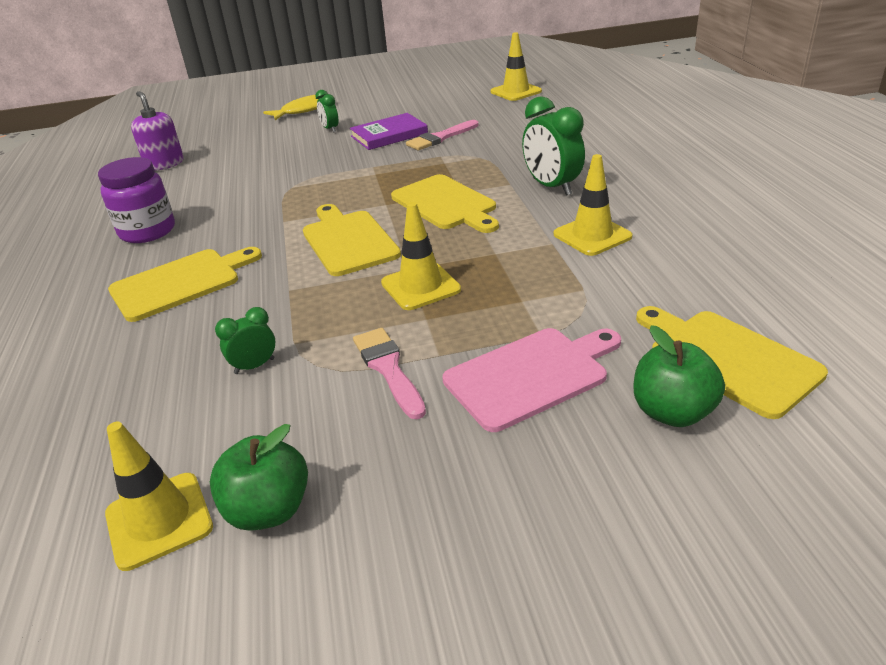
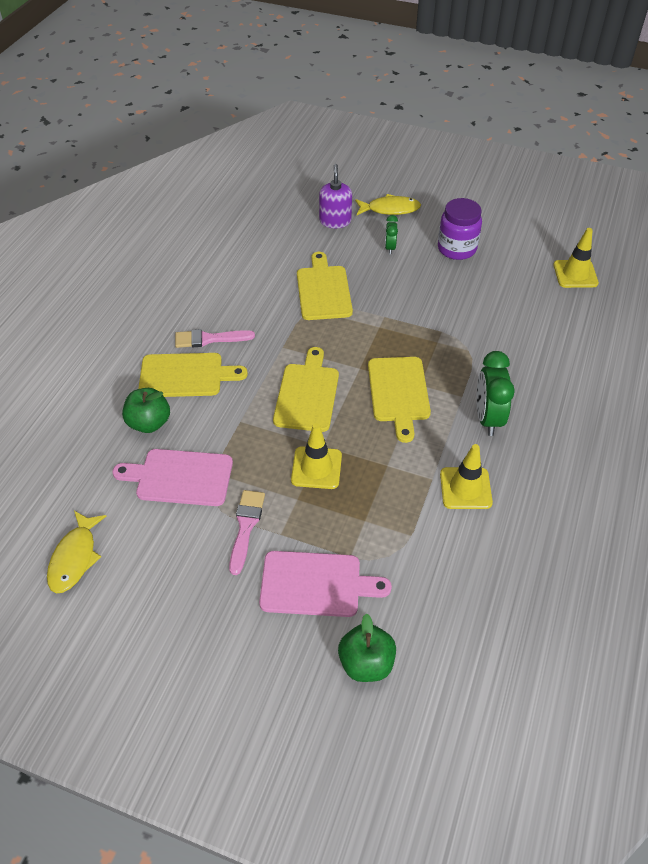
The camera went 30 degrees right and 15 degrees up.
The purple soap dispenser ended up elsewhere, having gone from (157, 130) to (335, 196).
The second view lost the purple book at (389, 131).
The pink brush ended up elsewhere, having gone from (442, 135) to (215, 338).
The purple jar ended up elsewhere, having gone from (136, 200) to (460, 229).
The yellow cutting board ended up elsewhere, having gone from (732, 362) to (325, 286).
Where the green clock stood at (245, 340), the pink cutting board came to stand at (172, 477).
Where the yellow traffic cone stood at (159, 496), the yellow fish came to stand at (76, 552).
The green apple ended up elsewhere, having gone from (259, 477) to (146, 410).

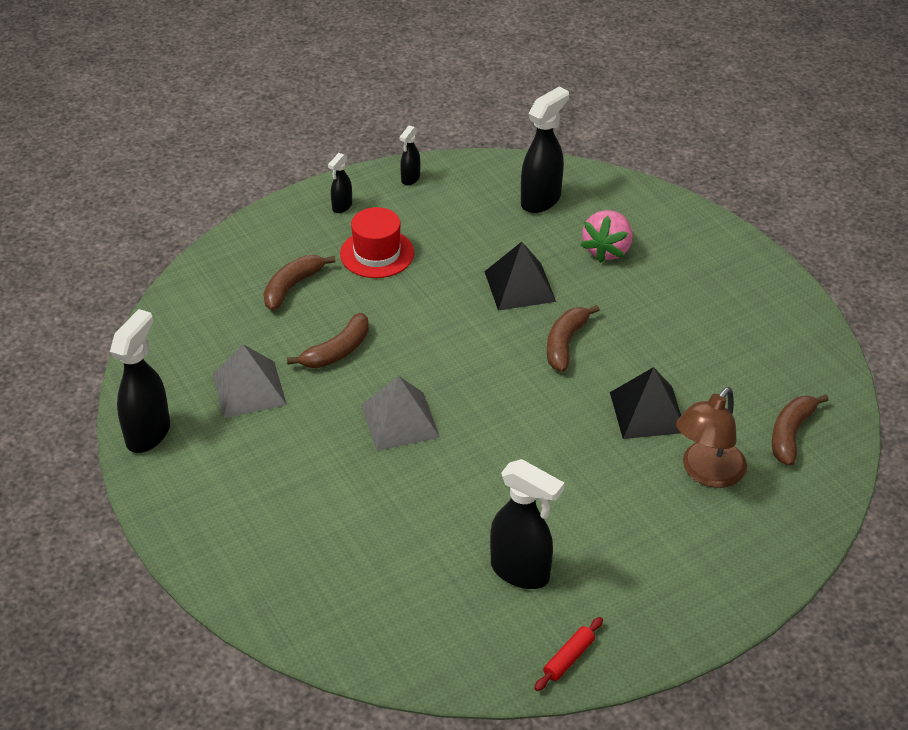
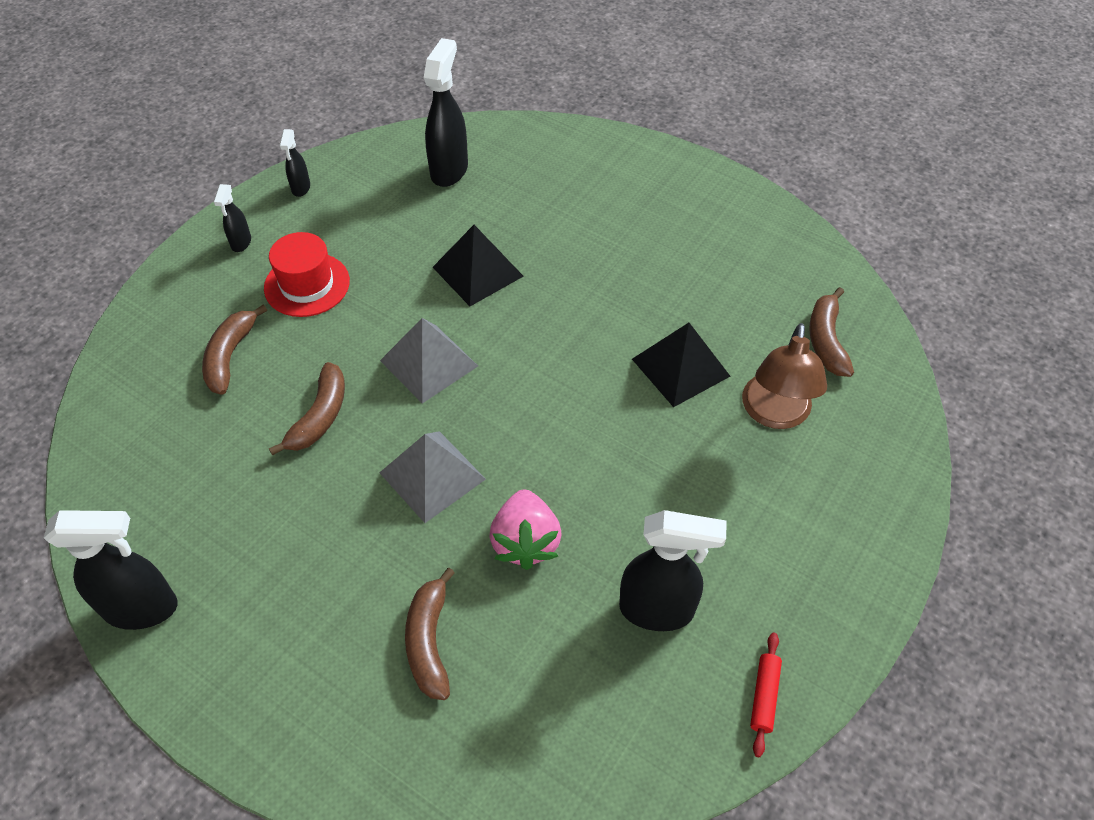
The camera went 25 degrees left and 10 degrees up.
The pink strawberry ended up elsewhere, having gone from (606, 236) to (526, 530).
The brown banana ended up elsewhere, having gone from (573, 338) to (430, 634).
The black spray bottle at (140, 381) ended up facing another way, 90 degrees clockwise from before.
The grey pyramid ended up elsewhere, having gone from (250, 381) to (429, 361).

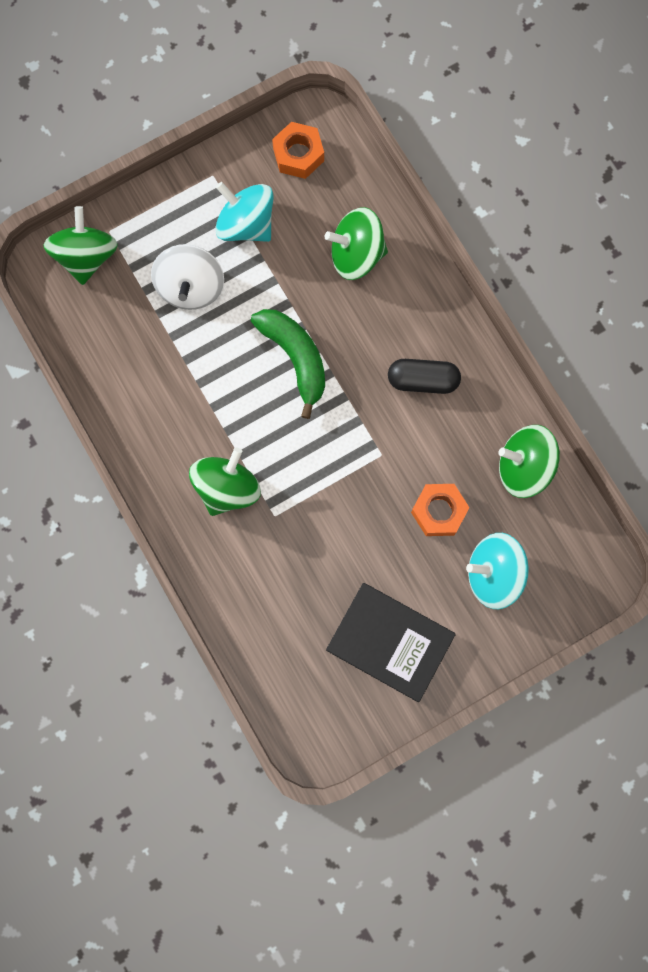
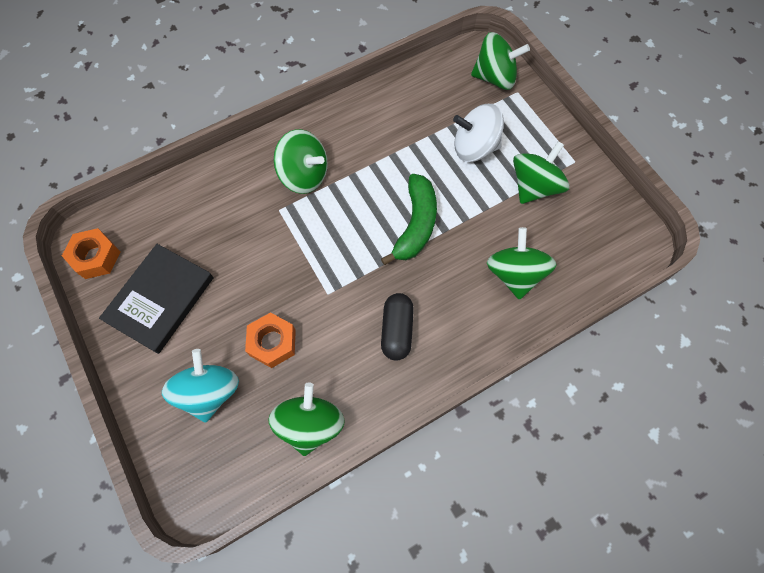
The camera went 90 degrees right and 10 degrees down.
The orange nut ended up elsewhere, having gone from (298, 150) to (91, 253).
What was the turquoise spinning top at (244, 212) turned into the green spinning top at (541, 172).
The green banana at (288, 364) ended up facing another way, 45 degrees counterclockwise from before.

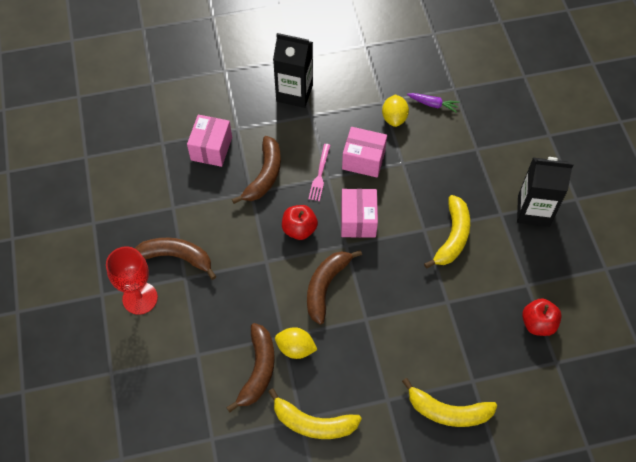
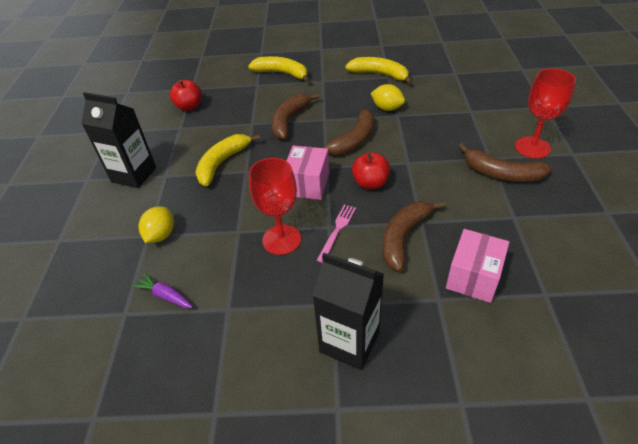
The camera went 165 degrees left and 15 degrees down.
The yellow lemon ended up elsewhere, having gone from (395, 111) to (156, 225).
Where the pink box stood at (364, 152), the red goblet came to stand at (275, 206).
The brown banana ended up elsewhere, having gone from (250, 367) to (296, 116).

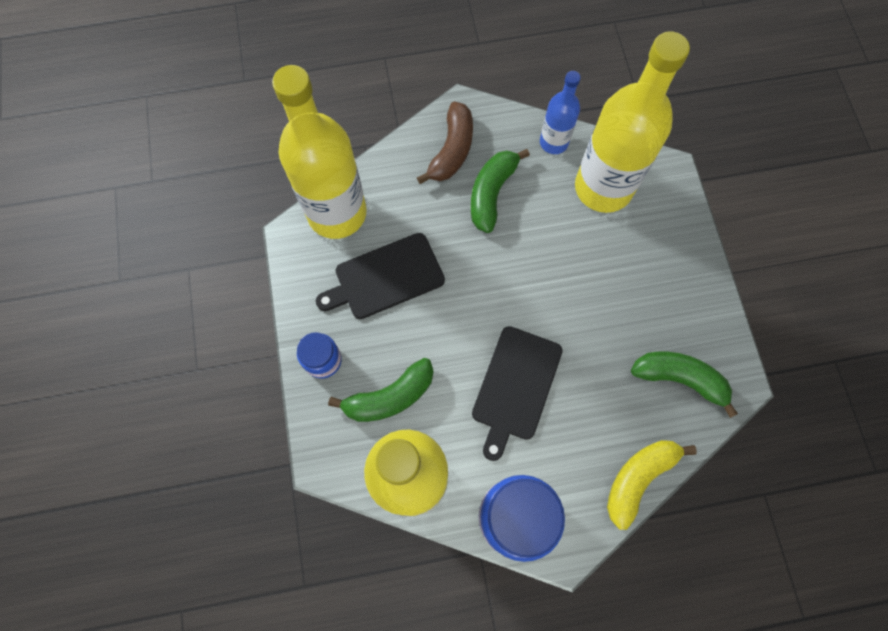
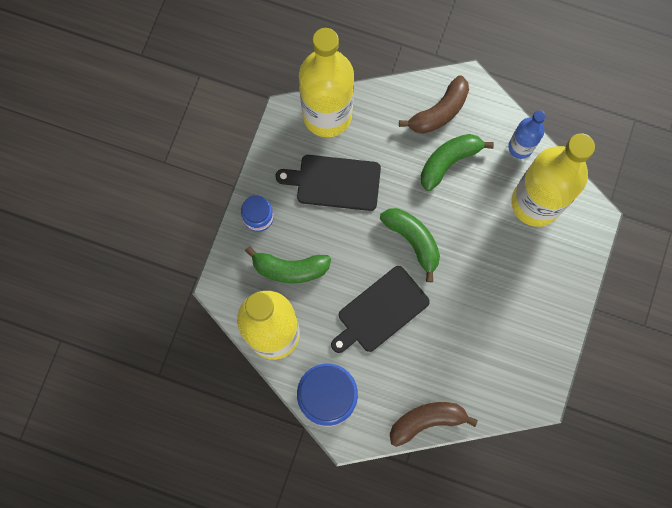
The camera went 30 degrees right and 5 degrees up.
The green banana ended up elsewhere, having gone from (684, 385) to (410, 245).
What was the yellow banana at (652, 485) turned into the brown banana at (434, 424).

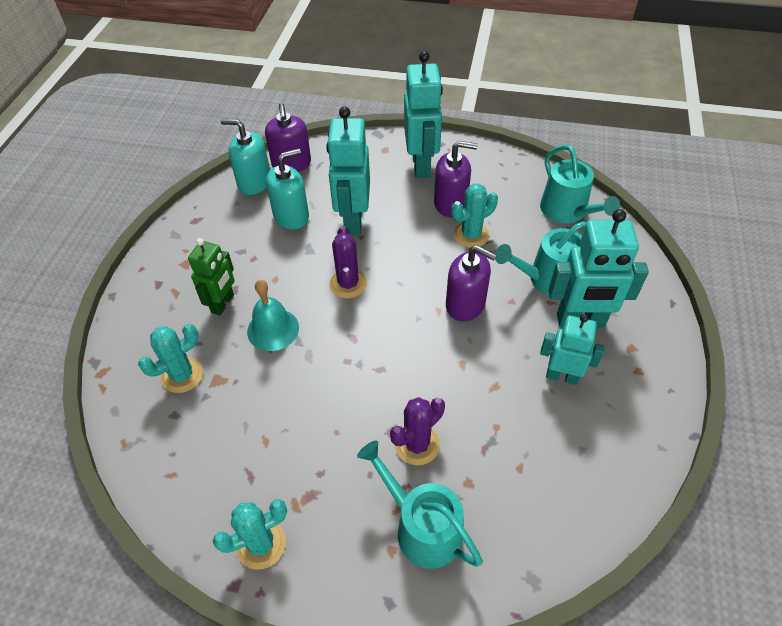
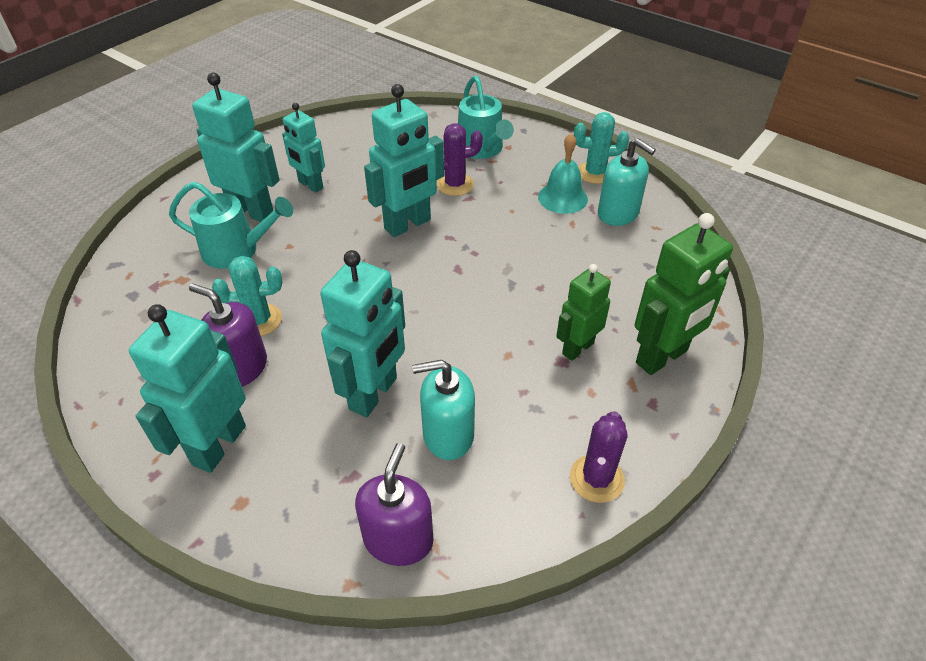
The camera went 155 degrees left and 5 degrees down.
The turquoise soap dispenser ended up elsewhere, having gone from (245, 157) to (627, 182).
The second view lost the turquoise watering can at (580, 184).
The purple cactus ended up elsewhere, having gone from (348, 262) to (598, 457).
The second view lost the purple soap dispenser at (471, 283).
The turquoise bell ended up elsewhere, having gone from (273, 315) to (563, 173).
The second view lost the turquoise cactus at (170, 358).
The second view gained the turquoise robot at (404, 160).
The second view gained the green robot at (684, 294).

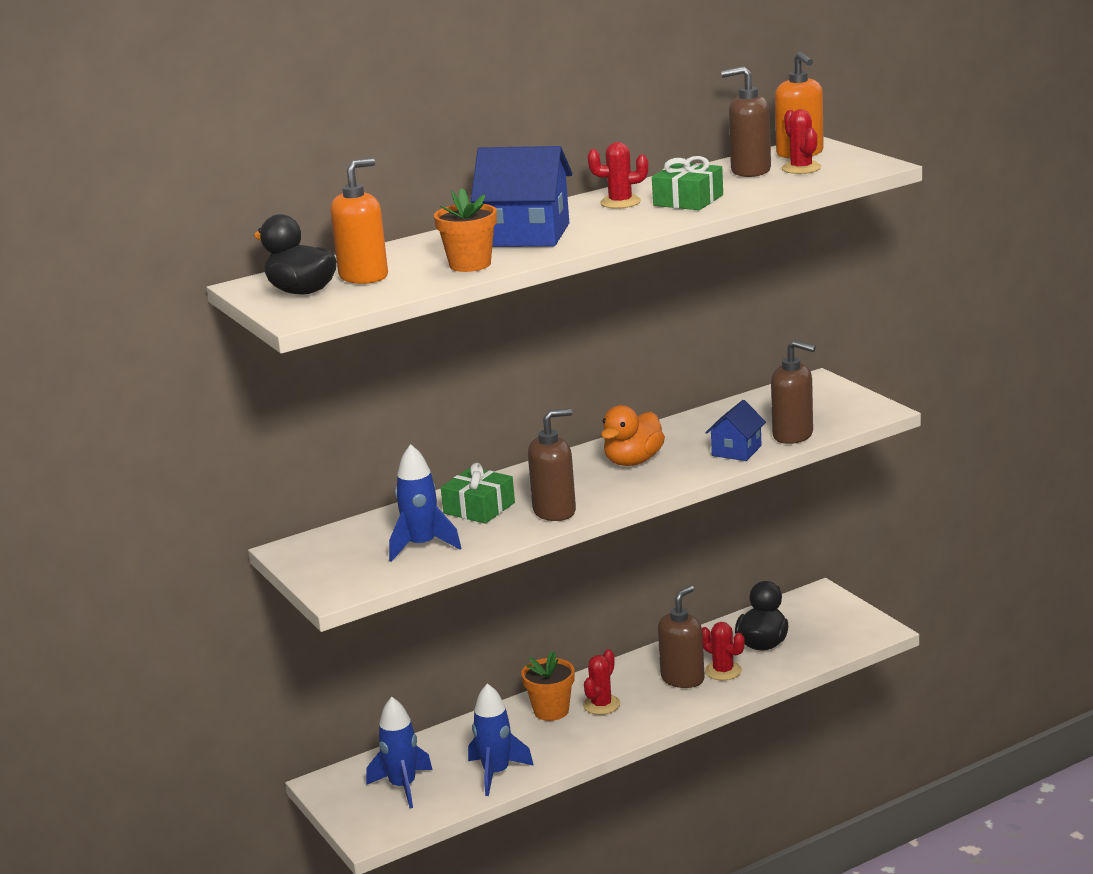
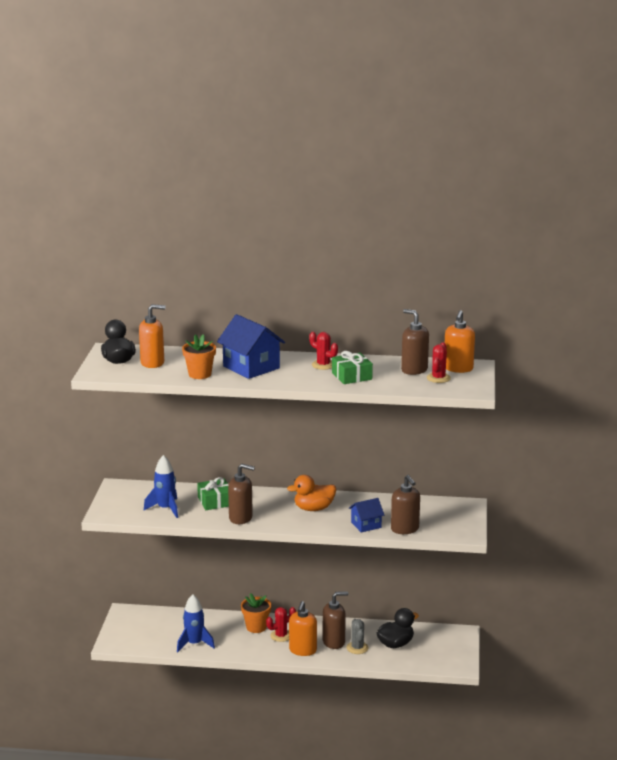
The camera went 35 degrees right and 0 degrees up.
What was the red cactus at (723, 651) turned into the grey cactus at (358, 636).
The second view lost the blue rocket at (399, 752).
The second view gained the orange soap dispenser at (303, 628).

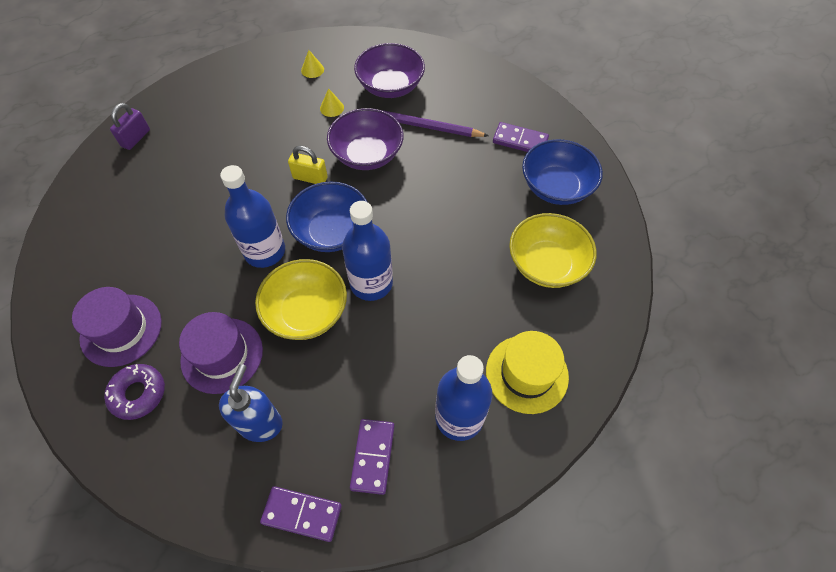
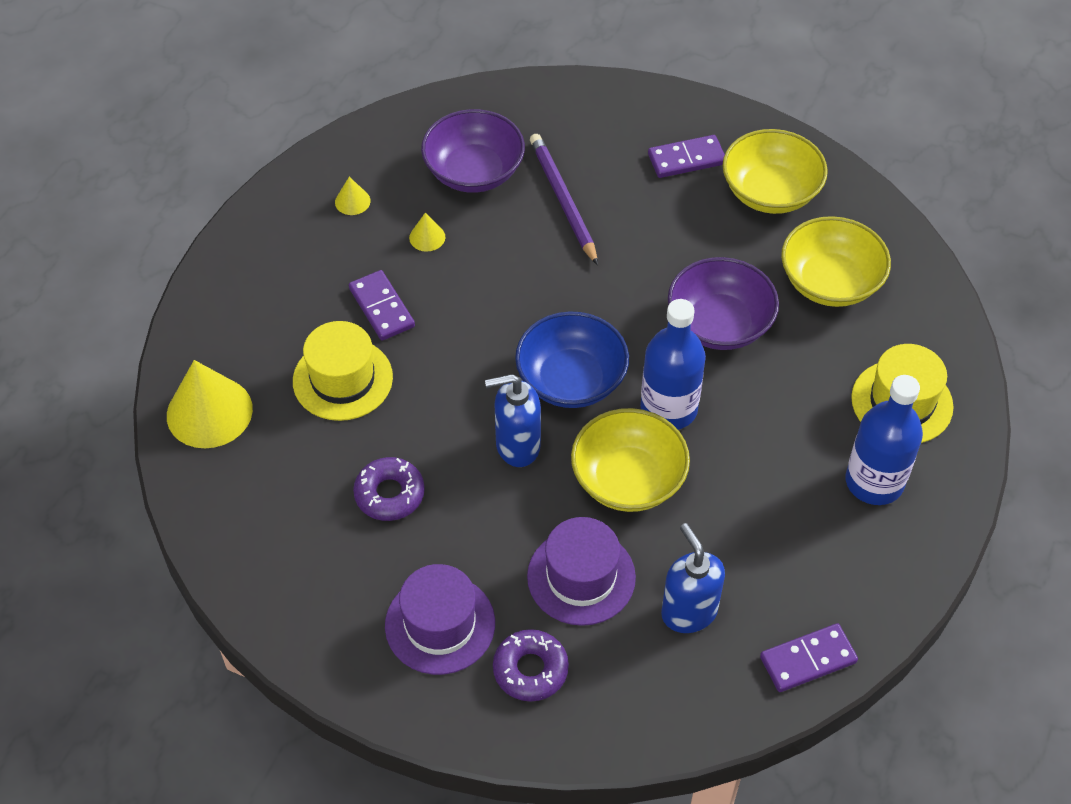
The camera went 35 degrees left and 5 degrees down.
Where the purple padlock stood at (130, 126), the yellow cone came to stand at (210, 404).
The purple bowl ended up elsewhere, having gone from (365, 139) to (723, 303).
The purple pencil at (435, 123) ended up facing another way, 90 degrees clockwise from before.
What was the blue bowl at (562, 172) turned into the yellow bowl at (775, 171).
The second view lost the yellow padlock at (308, 164).
Where the blue bottle stood at (252, 216), the blue soap dispenser came to stand at (513, 420).
The purple domino ended up elsewhere, having gone from (372, 457) to (382, 305).
The second view gained the yellow hat at (343, 371).
The second view gained the purple donut at (389, 489).

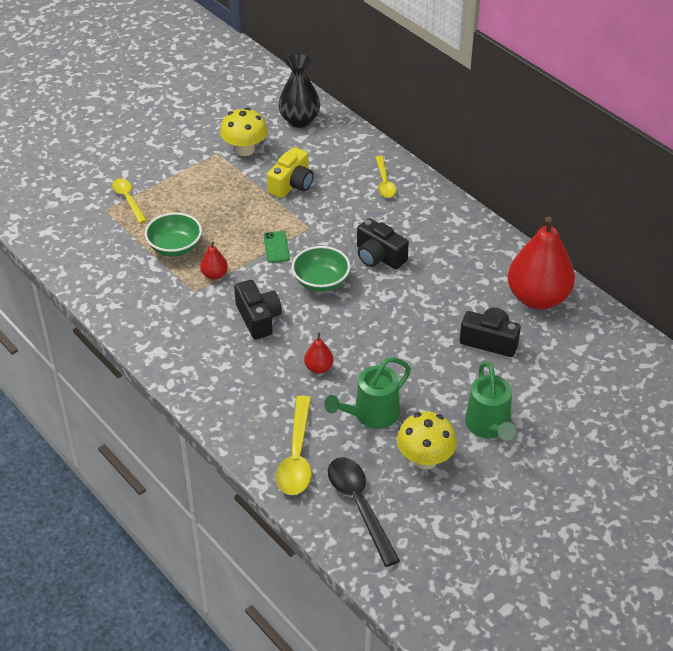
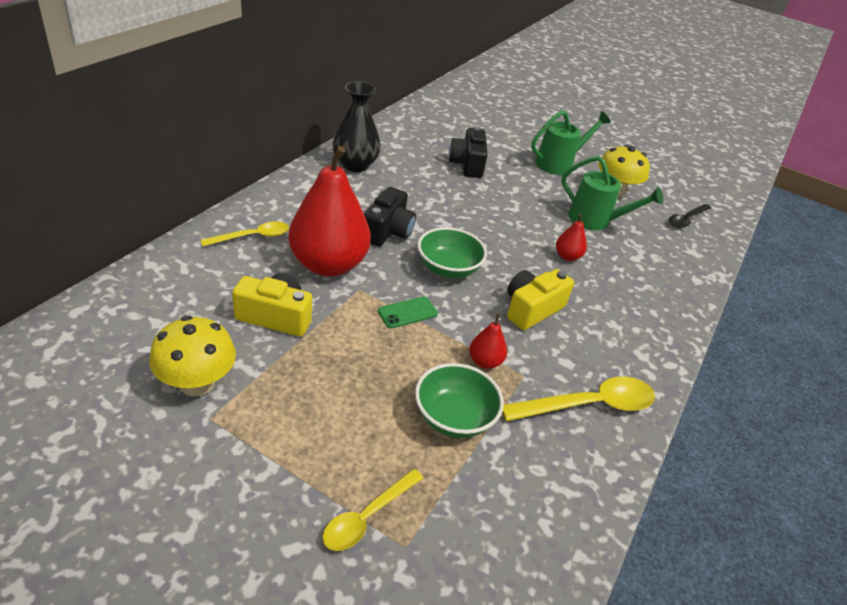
The camera went 115 degrees left and 5 degrees down.
The black vase ended up elsewhere, having gone from (299, 90) to (357, 126).
The red pear ended up elsewhere, having gone from (541, 262) to (329, 211).
What was the black camera at (258, 309) turned into the yellow camera at (540, 299).
The yellow spoon ended up elsewhere, having gone from (294, 445) to (578, 399).
The size of the black spoon at (364, 512) changed by a factor of 0.64.

